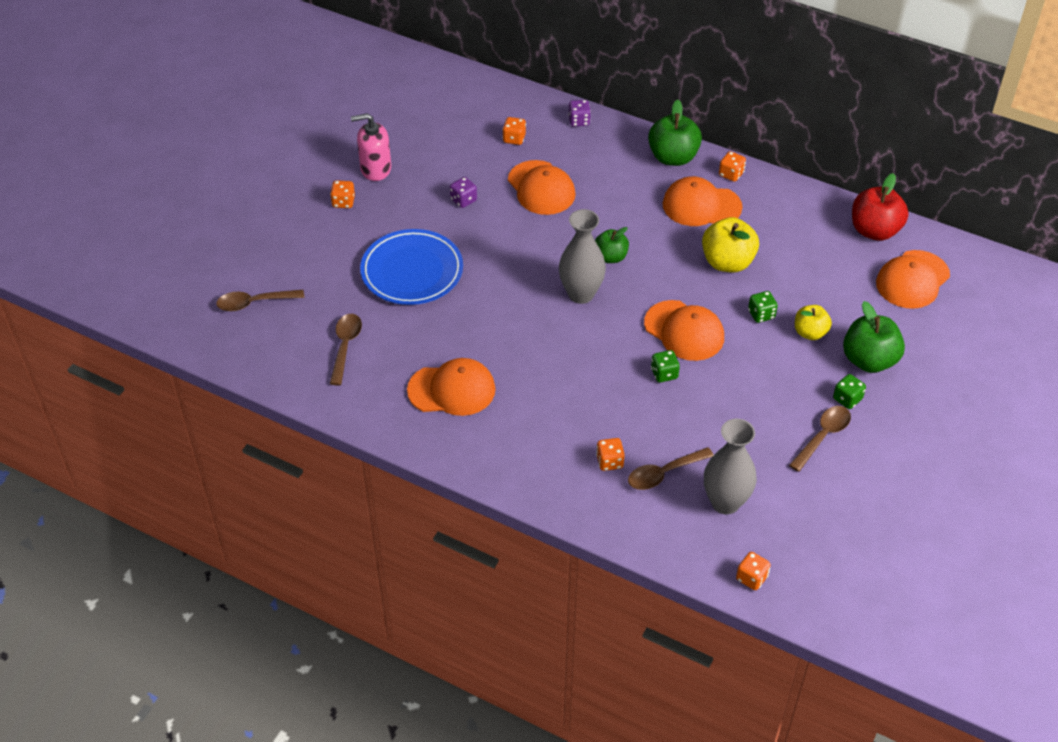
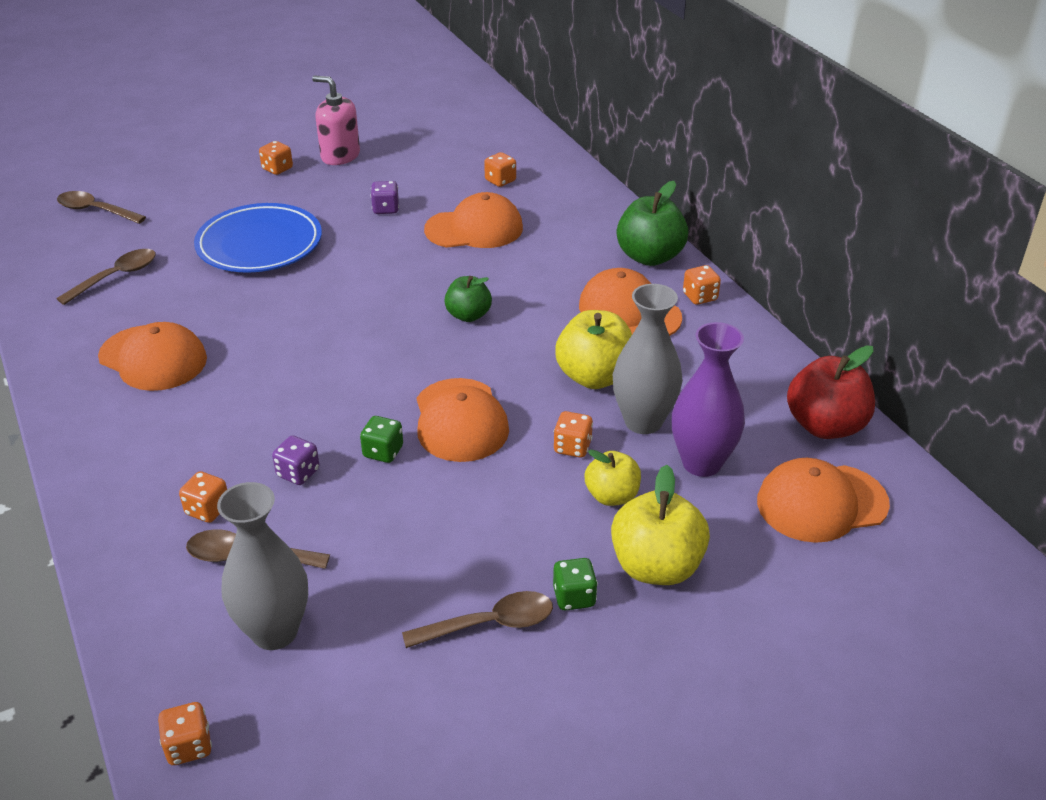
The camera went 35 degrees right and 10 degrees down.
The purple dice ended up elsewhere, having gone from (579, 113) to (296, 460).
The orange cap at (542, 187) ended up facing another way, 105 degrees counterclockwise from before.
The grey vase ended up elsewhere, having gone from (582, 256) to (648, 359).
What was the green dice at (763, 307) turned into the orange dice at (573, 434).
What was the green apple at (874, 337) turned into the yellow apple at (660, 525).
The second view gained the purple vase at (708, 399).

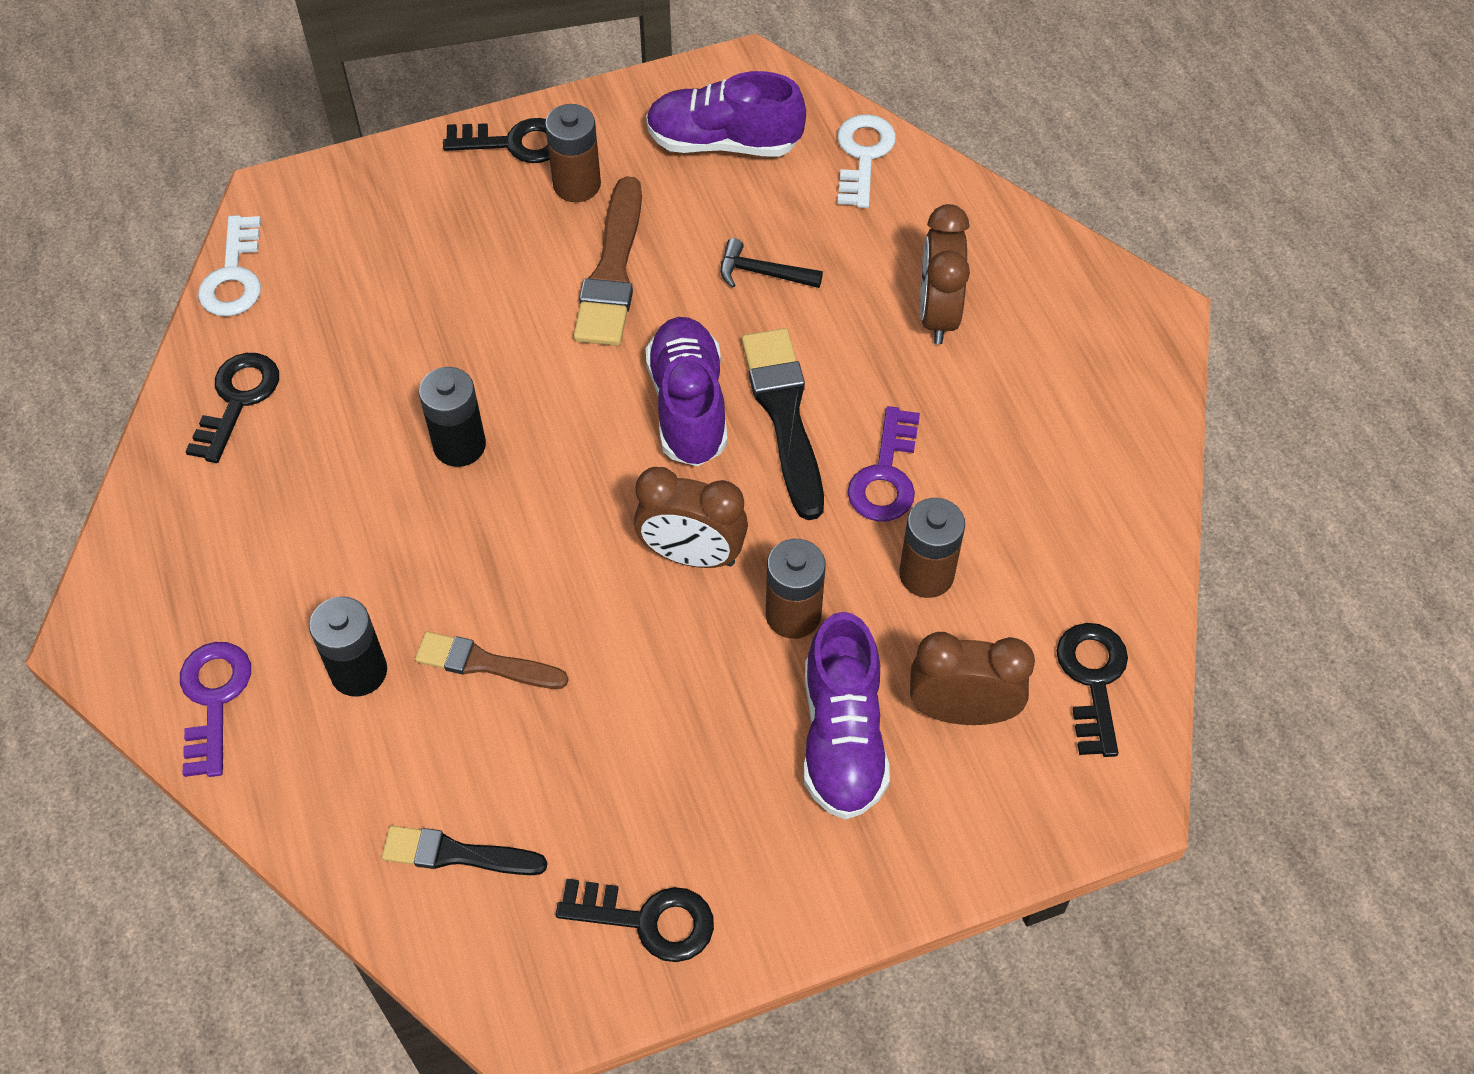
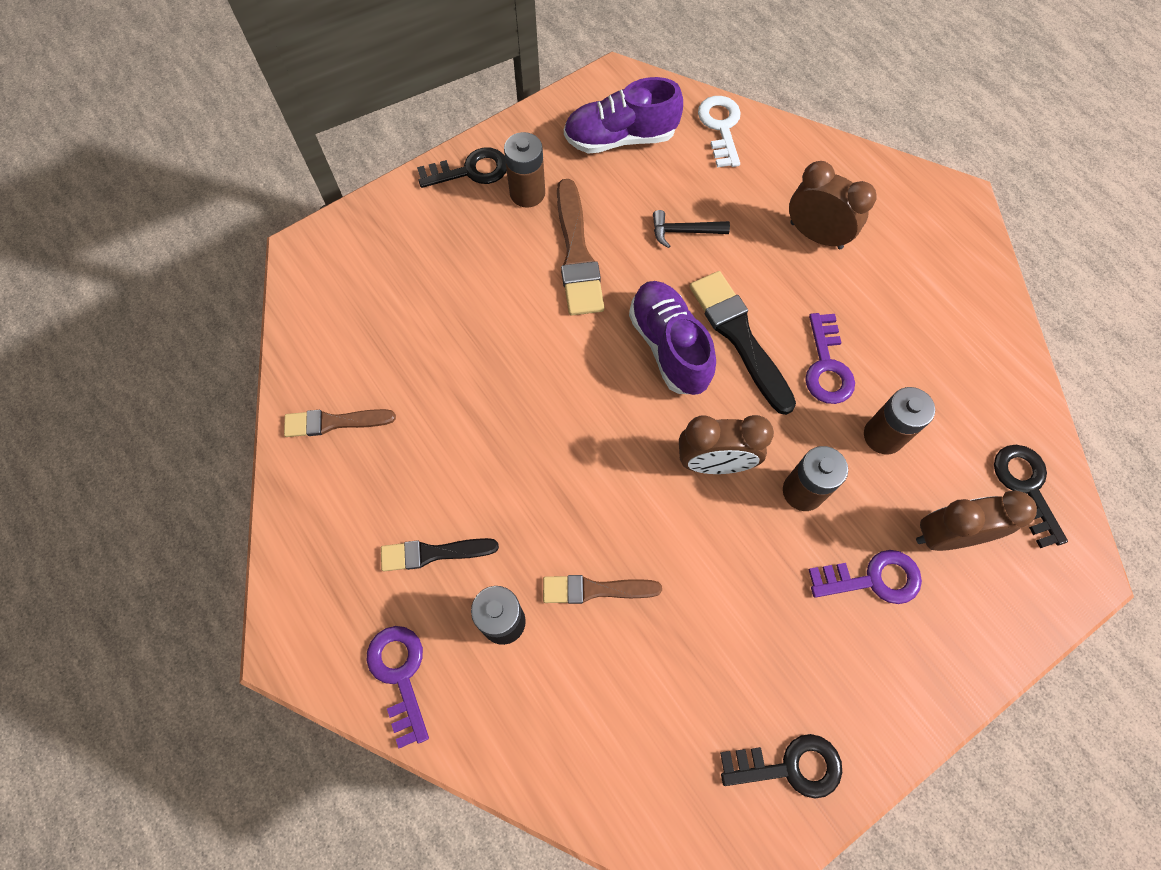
The camera went 15 degrees left and 10 degrees up.
The brown clock at (945, 274) ended up facing another way, 135 degrees clockwise from before.
The second view lost the white key at (229, 265).
Where the black key stood at (232, 408), the brown brush came to stand at (340, 423).
The second view lost the black battery at (452, 417).
Where the purple shoe stood at (847, 715), the purple key came to stand at (865, 577).
The black brush ended up elsewhere, having gone from (465, 850) to (440, 554).

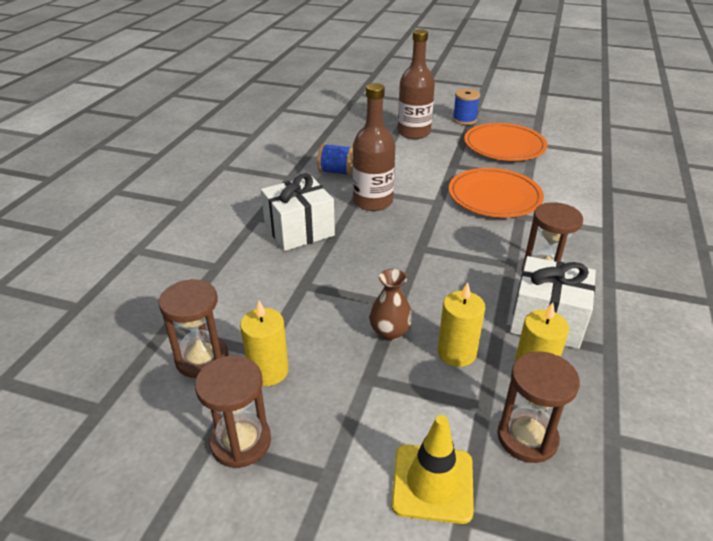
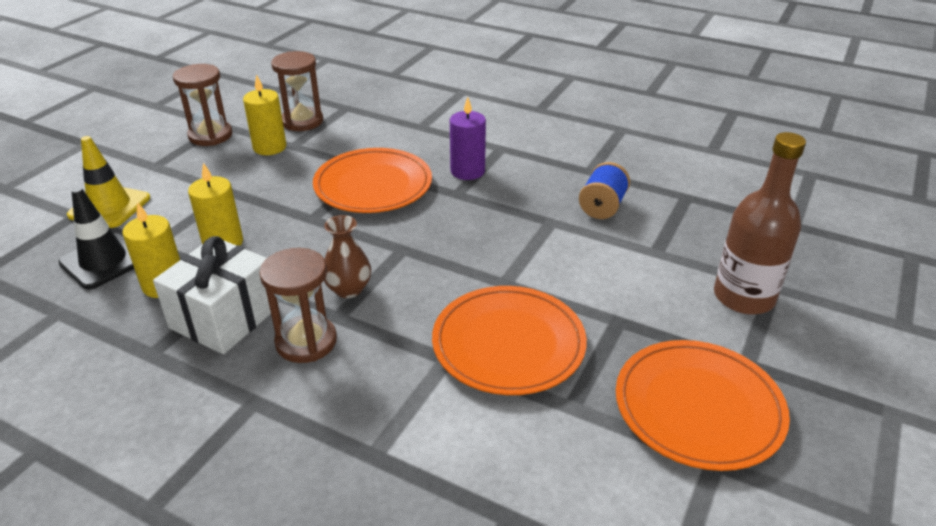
The camera went 100 degrees right and 0 degrees up.
The second view lost the brown bottle at (374, 147).
The second view lost the blue spool at (466, 107).
Where the white gift stood at (298, 212), the purple candle came to stand at (468, 138).
The brown vase ended up elsewhere, having gone from (391, 305) to (347, 256).
Where the brown hourglass stood at (538, 407), the black traffic cone came to stand at (96, 238).
The second view gained the orange plate at (372, 180).

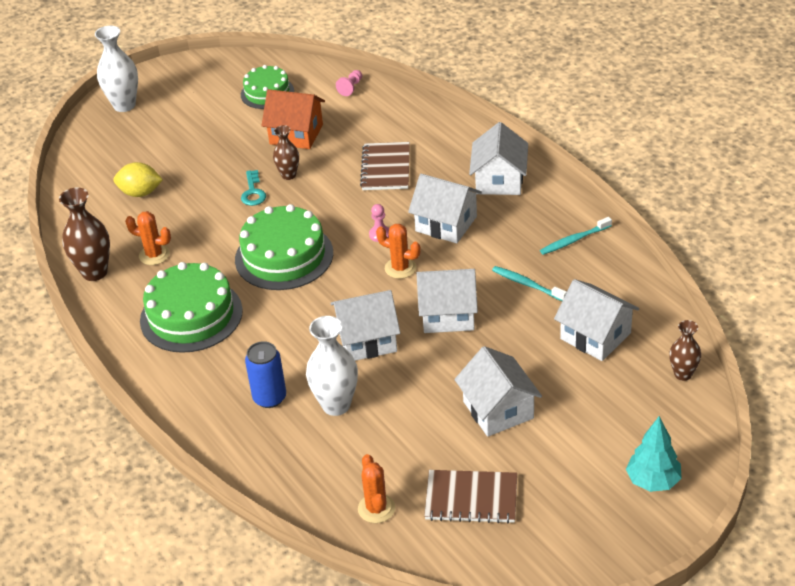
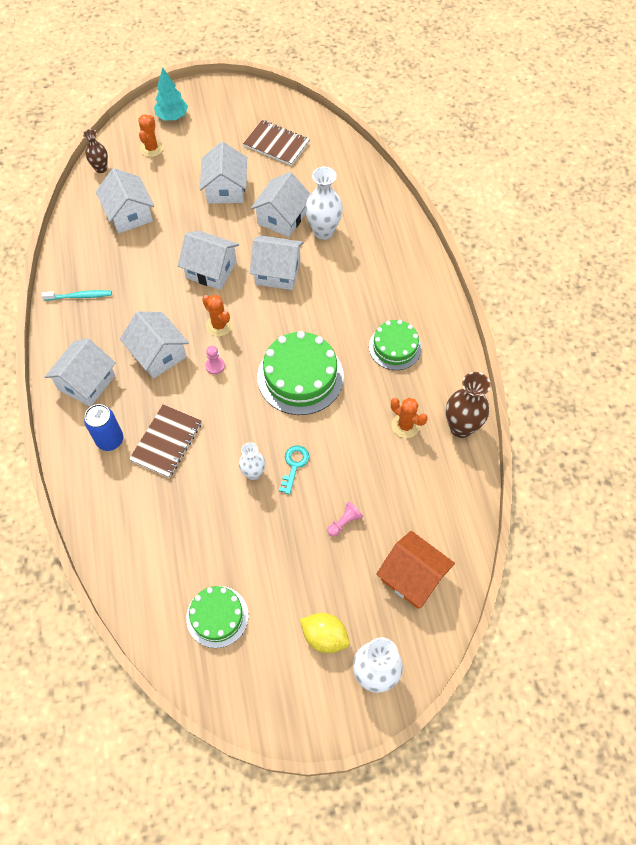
The camera went 160 degrees left and 20 degrees up.
The pink pawn ended up elsewhere, having gone from (349, 83) to (345, 519).
The orange house ended up elsewhere, having gone from (293, 119) to (415, 570).
What was the brown vase at (286, 152) turned into the white vase at (252, 461).
The yellow lemon ended up elsewhere, having gone from (138, 179) to (324, 633).
The size of the green cake at (191, 307) changed by a factor of 0.62.
The second view lost the turquoise toothbrush at (529, 283).
The blue can ended up elsewhere, having gone from (265, 374) to (103, 427).
The orange cactus ended up elsewhere, having gone from (376, 488) to (151, 135).
The second view gained the white house at (280, 204).

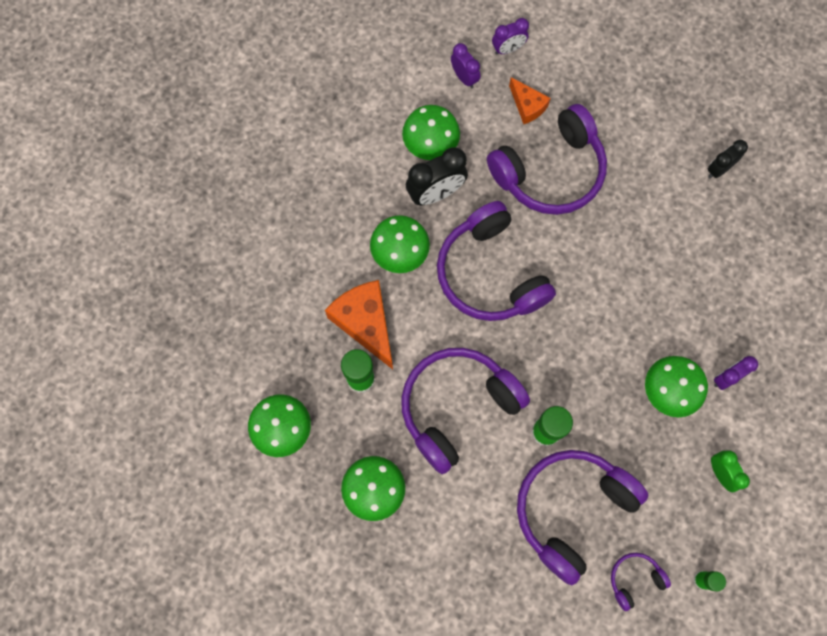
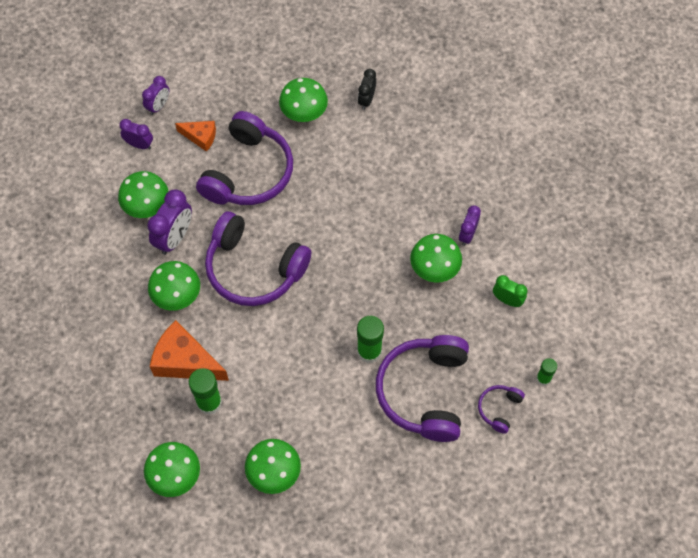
The camera went 35 degrees left and 10 degrees down.
What was the black clock at (437, 176) turned into the purple clock at (169, 222).
The second view lost the purple headphones at (465, 411).
The second view gained the green mushroom at (303, 100).

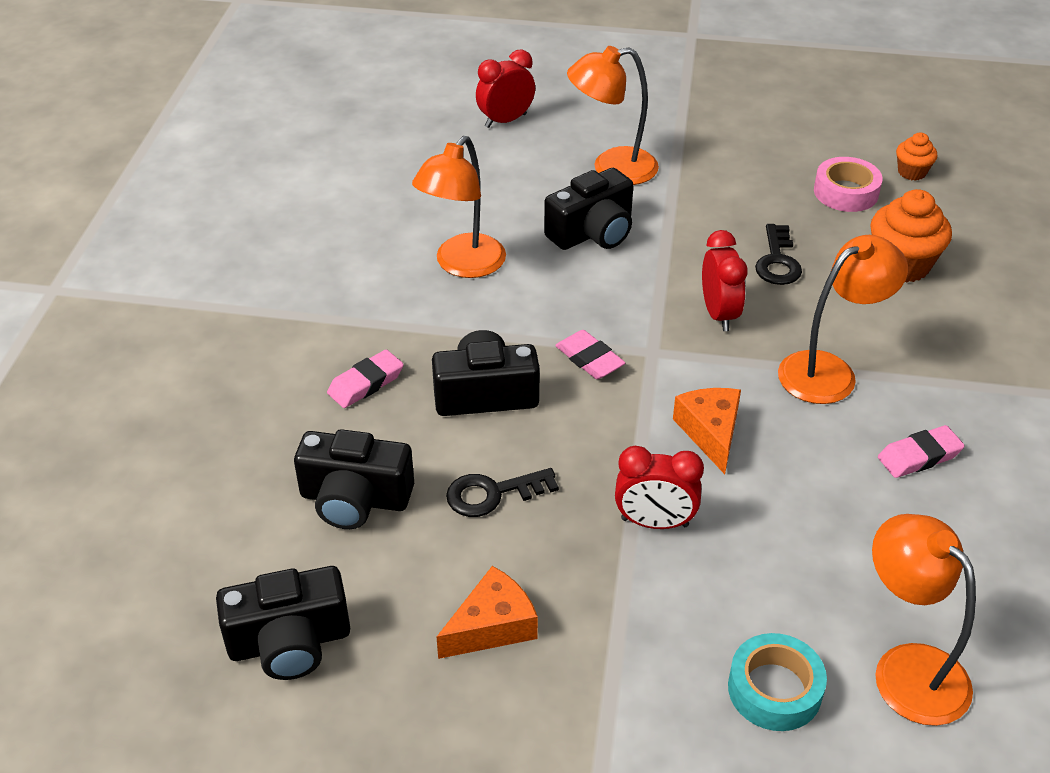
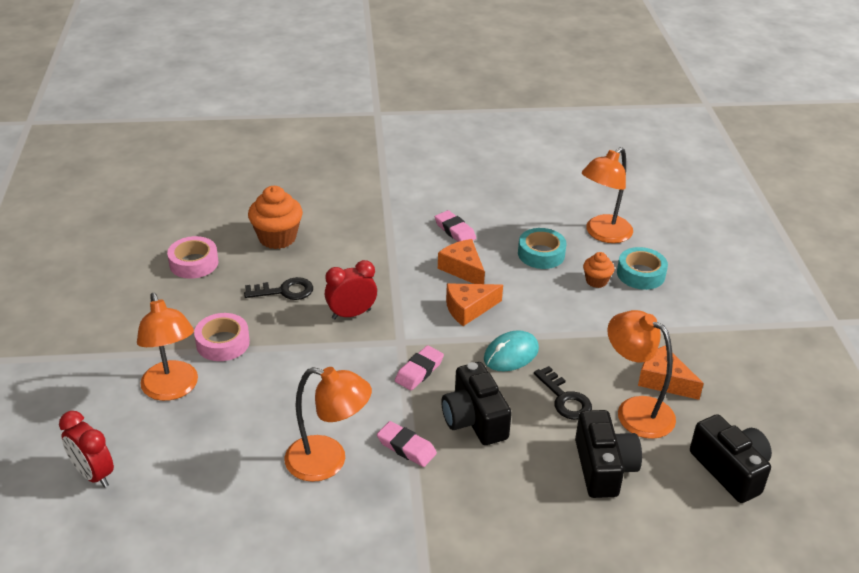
The camera went 105 degrees left and 5 degrees down.
The orange cupcake ended up elsewhere, having gone from (916, 157) to (598, 270).
The second view lost the black camera at (588, 209).
The orange lamp ended up elsewhere, having gone from (843, 319) to (641, 374).
The pink eraser ended up elsewhere, having gone from (365, 379) to (407, 444).
The second view lost the red clock at (659, 487).
The second view gained the turquoise tape at (542, 248).
The second view gained the orange cheese at (461, 261).
The second view gained the pink tape at (222, 337).
The second view gained the turquoise mouse at (511, 350).

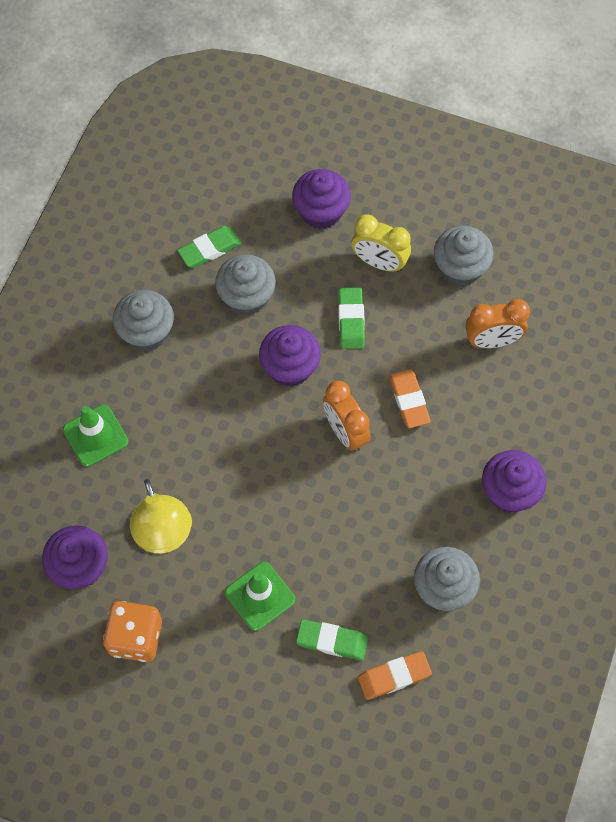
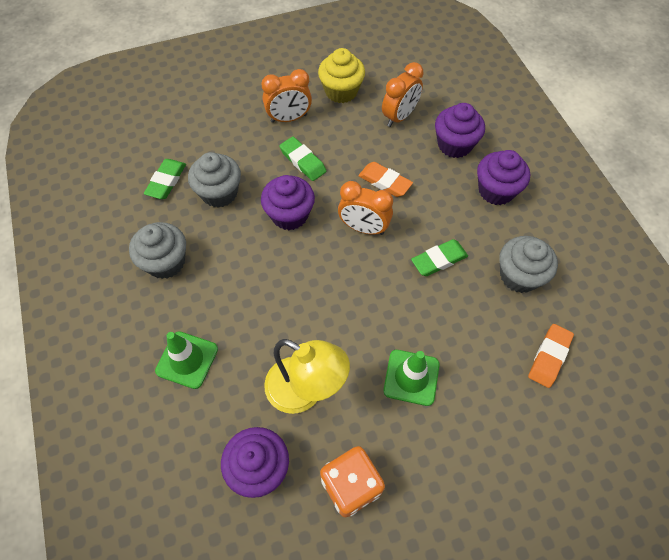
The camera went 40 degrees left and 5 degrees down.
The purple cupcake ended up elsewhere, having gone from (321, 199) to (460, 130).
What was the yellow clock at (381, 243) turned into the orange clock at (286, 96).
What was the grey cupcake at (464, 256) turned into the yellow cupcake at (341, 75).
The green eraser ended up elsewhere, having gone from (332, 639) to (439, 257).

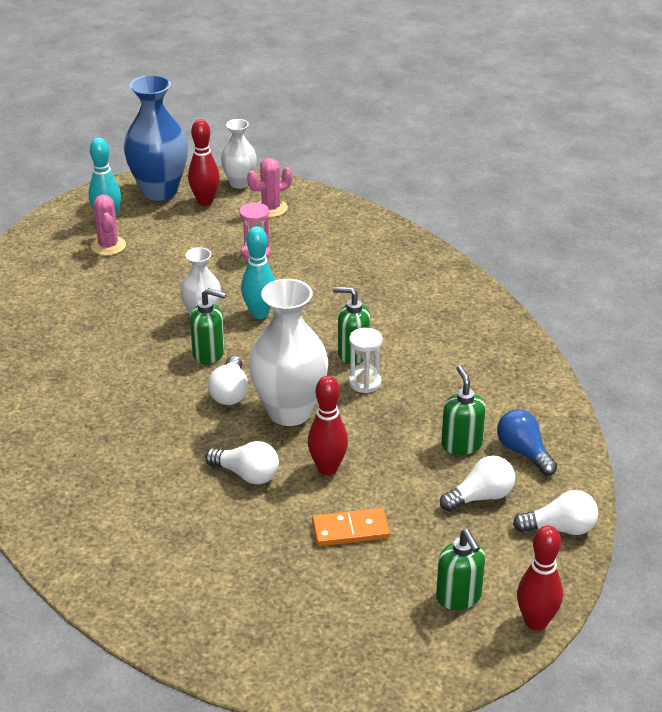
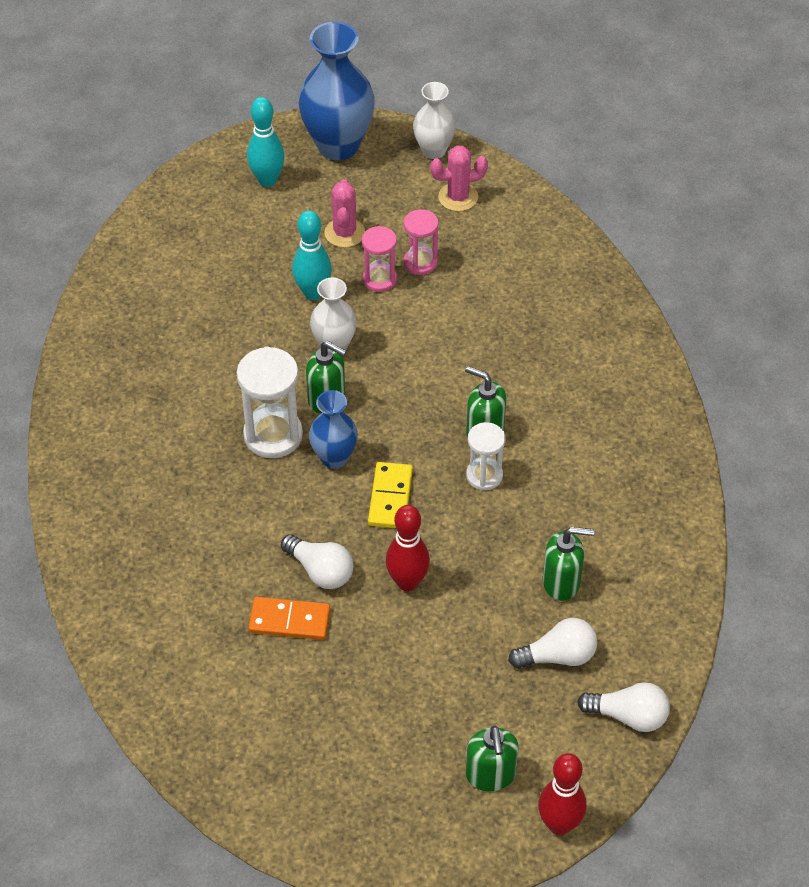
The camera went 15 degrees right and 15 degrees up.
The second view lost the red bowling pin at (204, 162).
The pink cactus ended up elsewhere, having gone from (108, 225) to (345, 213).
The turquoise bowling pin ended up elsewhere, having gone from (258, 272) to (312, 255).
Where the white vase stood at (288, 352), the yellow domino came to stand at (390, 495).
Where the white light bulb stood at (228, 380), the blue vase came to stand at (333, 429).
The green soap dispenser at (463, 410) ended up facing another way, 90 degrees clockwise from before.
The second view lost the blue light bulb at (527, 442).
The orange domino ended up elsewhere, having gone from (351, 527) to (289, 618).
The second view gained the pink hourglass at (379, 259).
The second view gained the white hourglass at (270, 402).

